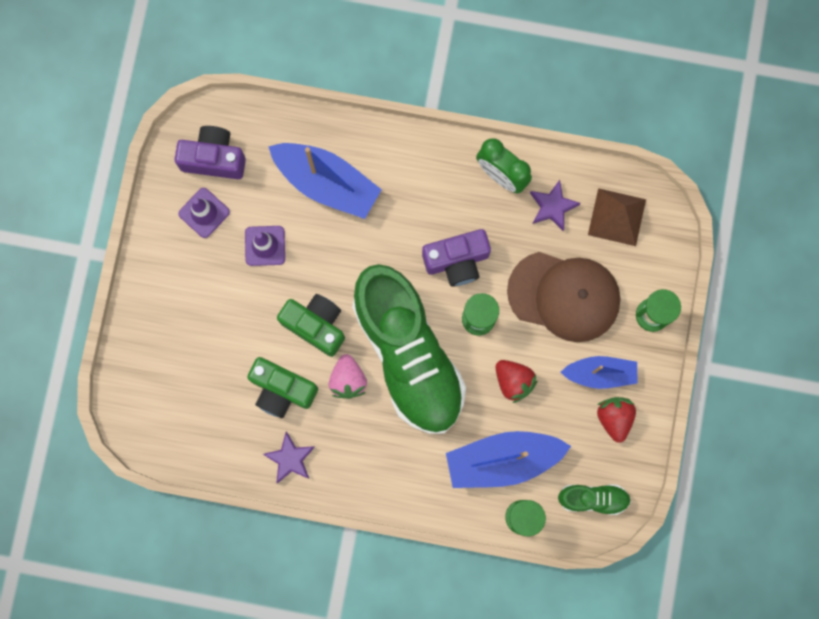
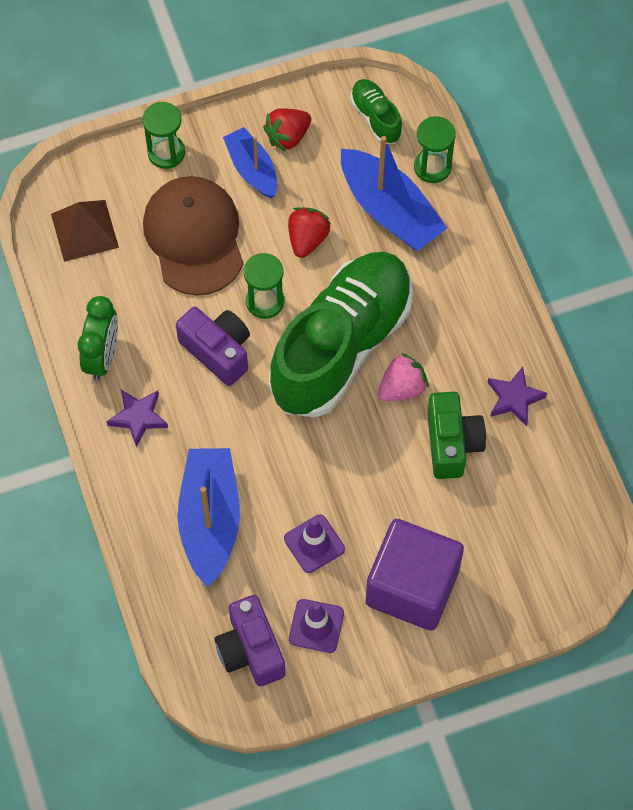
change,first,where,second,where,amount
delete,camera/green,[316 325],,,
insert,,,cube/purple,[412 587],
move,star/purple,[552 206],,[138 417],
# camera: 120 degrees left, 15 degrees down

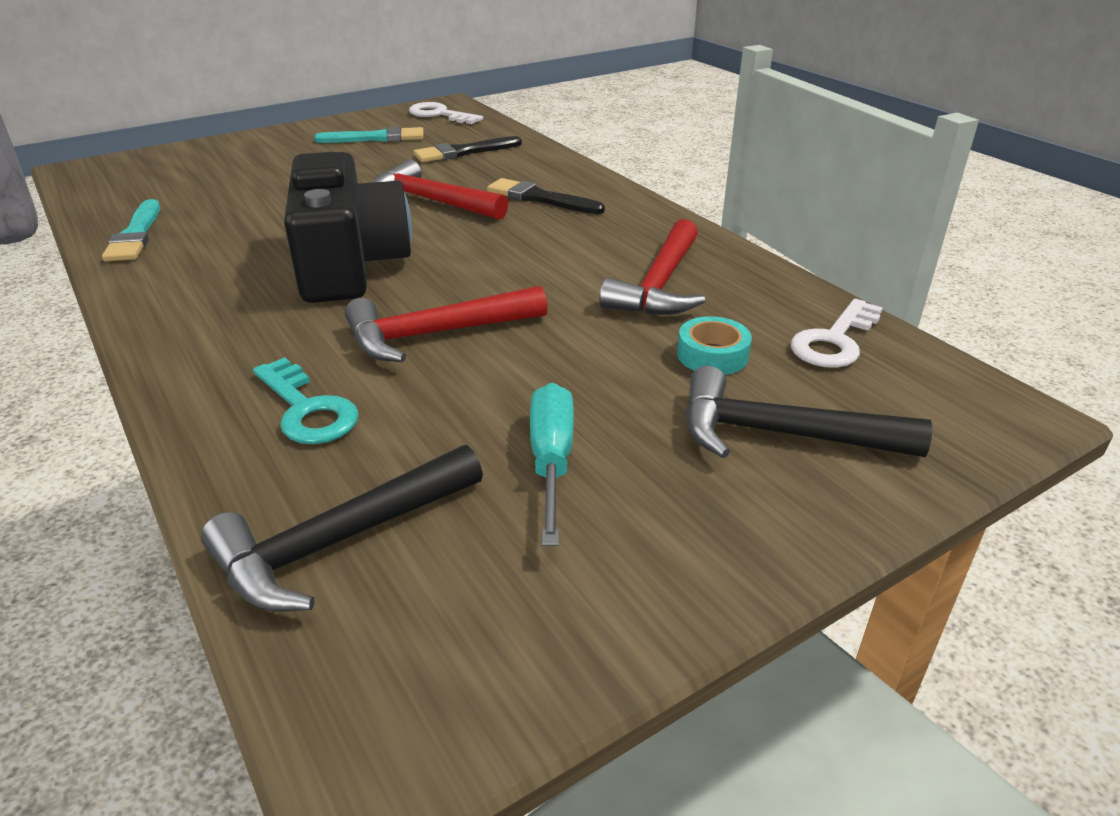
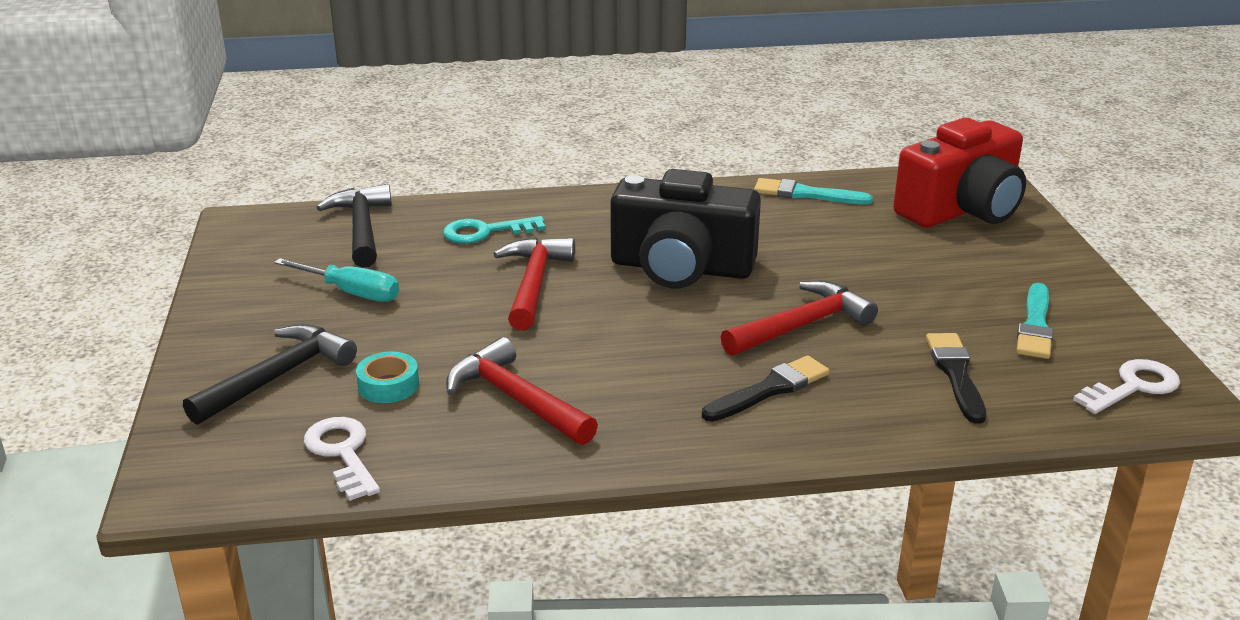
change,first,where,second,where,amount
insert,,,camera/red,[961 209],
# camera: 115 degrees right, 5 degrees down

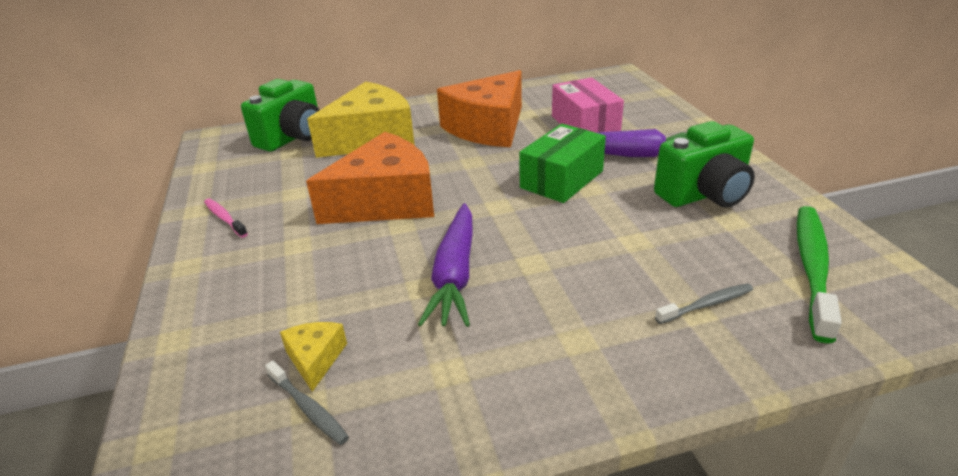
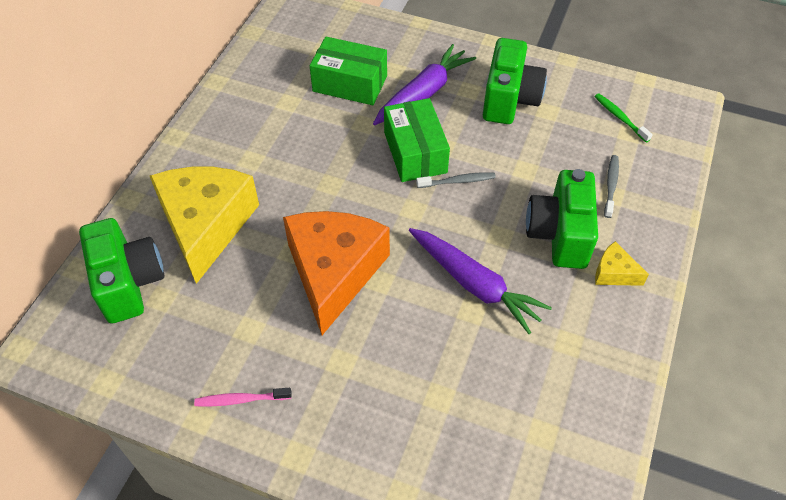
change,first,where,second,where,amount
delete,cheese/orange,[488 127],,,
insert,,,camera/green,[559 234],
move,toothbrush/grey,[308 408],,[457 181],
move,cheese/yellow,[315 359],,[614 273],
recolor,box/pink,[585 125],box/green,[350 84],
resize,toothbrush/green,[812 268],,[620 117],x0.51
# camera: 55 degrees left, 20 degrees up

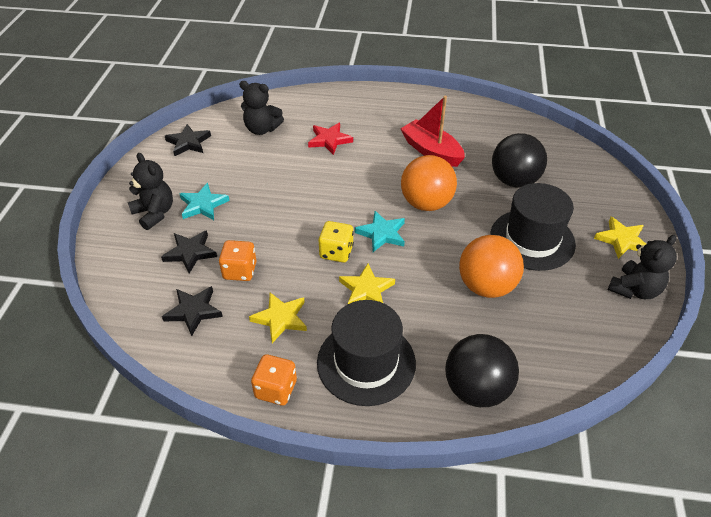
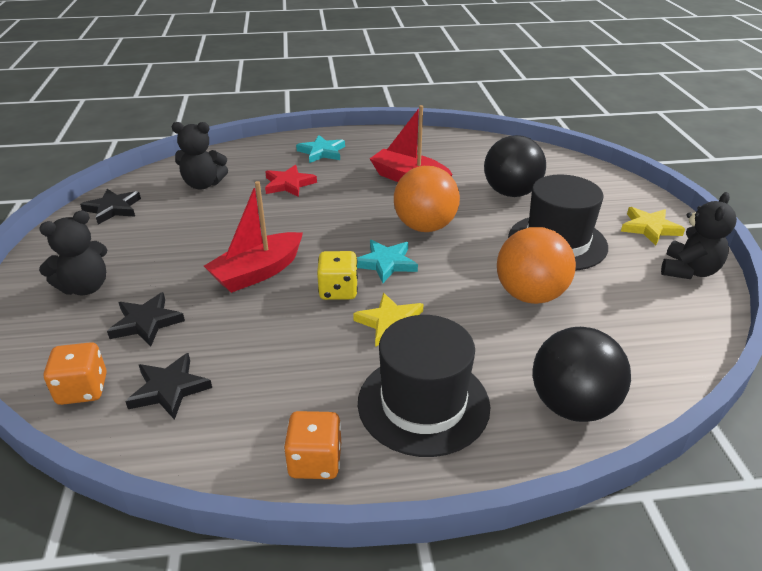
change,first,where,second,where,amount
delete,star/yellow,[280 318],,,
insert,,,boat/red,[258 272],
move,star/turquoise,[203 205],,[322 152],
move,dice/orange,[240 271],,[83 389],
rotate,teddy bear/black,[155 213],,[85 287],105 degrees clockwise
# camera: 15 degrees left, 10 degrees down

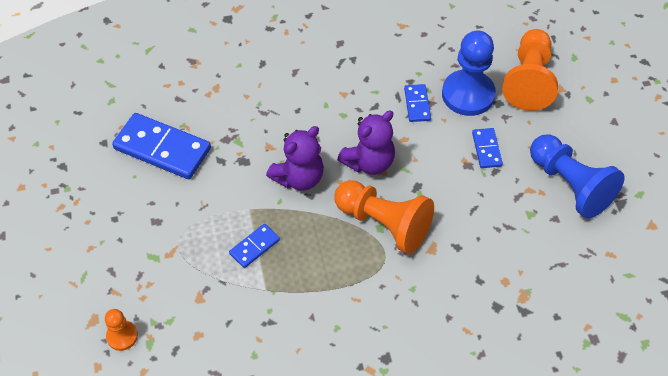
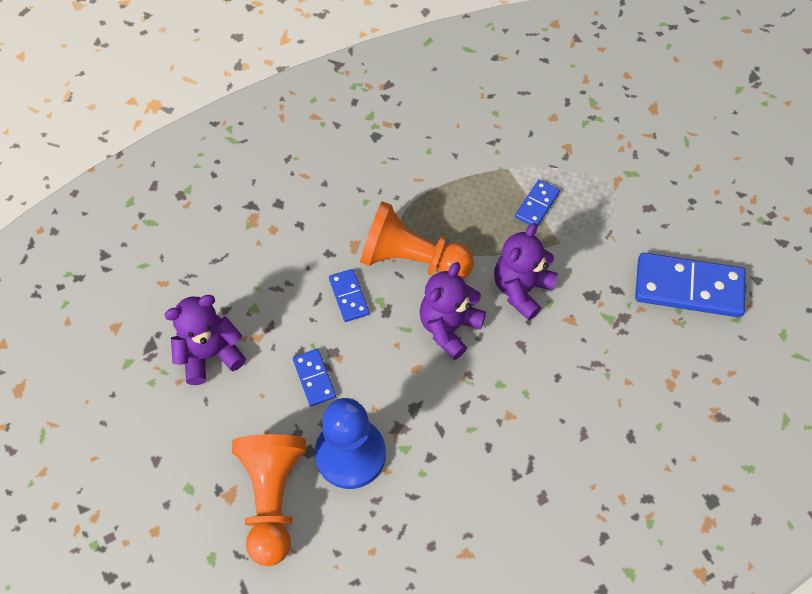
change,first,where,second,where,amount
delete,pawn/orange,[122 336],,,
move,domino/blue,[417 104],,[349 296],
replace,pawn/blue,[570 185],teddy bear/purple,[210 354],
# camera: 165 degrees right, 5 degrees up

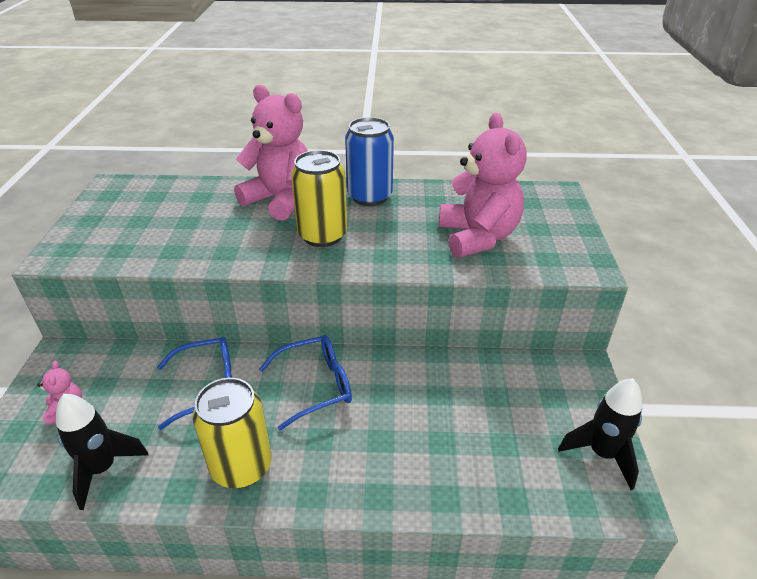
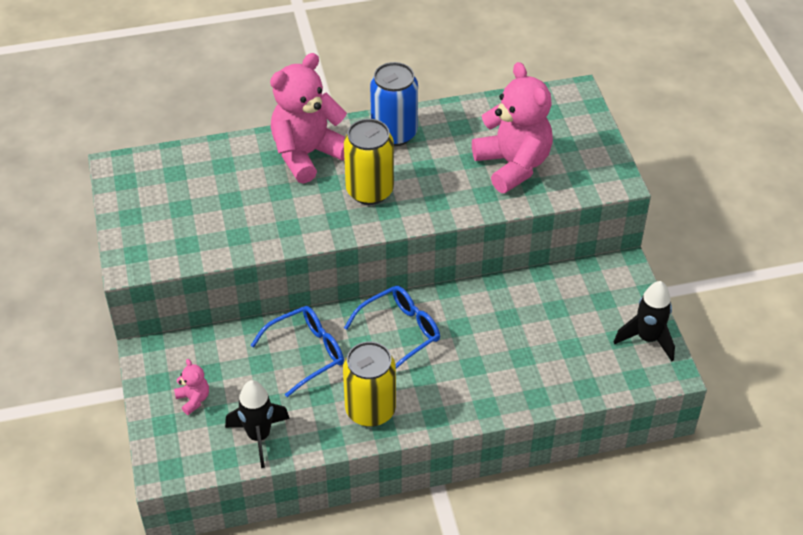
change,first,where,second,where,amount
rotate,teddy bear/pink,[281 200],,[307 154],60 degrees counterclockwise
# camera: 15 degrees left, 10 degrees up

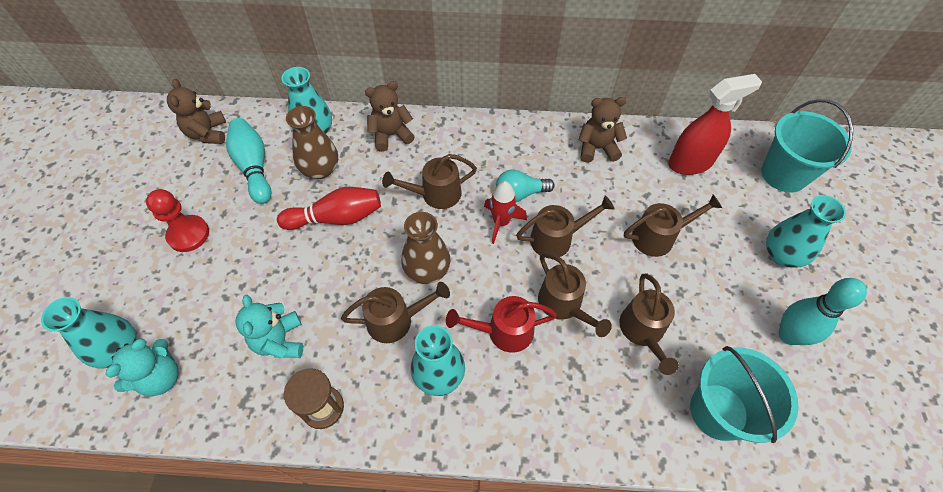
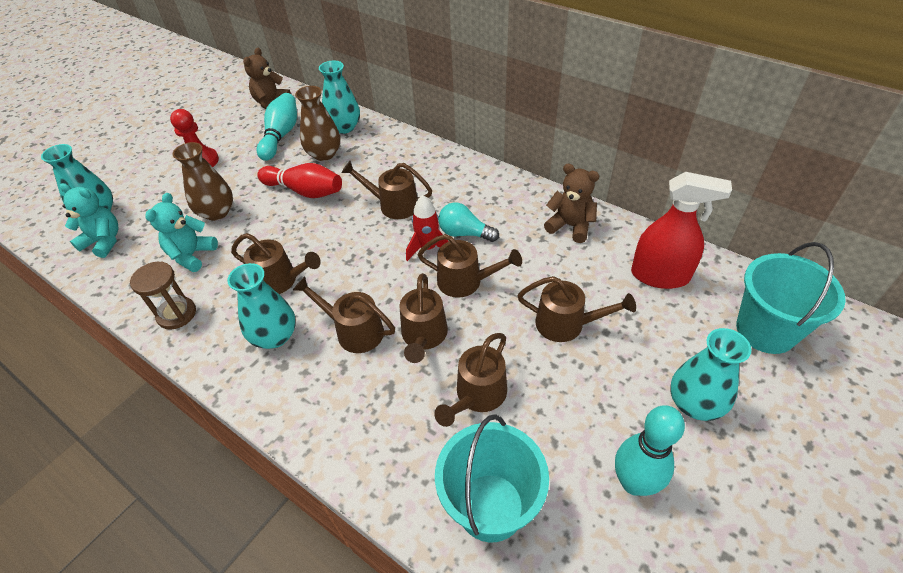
change,first,where,second,where,amount
delete,teddy bear/brown,[391 135],,,
move,vase/brown,[427 270],,[217 212],
recolor,watering can/red,[503 331],watering can/brown,[353 331],
rotate,teddy bear/turquoise,[161 377],,[104 242],135 degrees counterclockwise
# camera: 35 degrees right, 10 degrees down

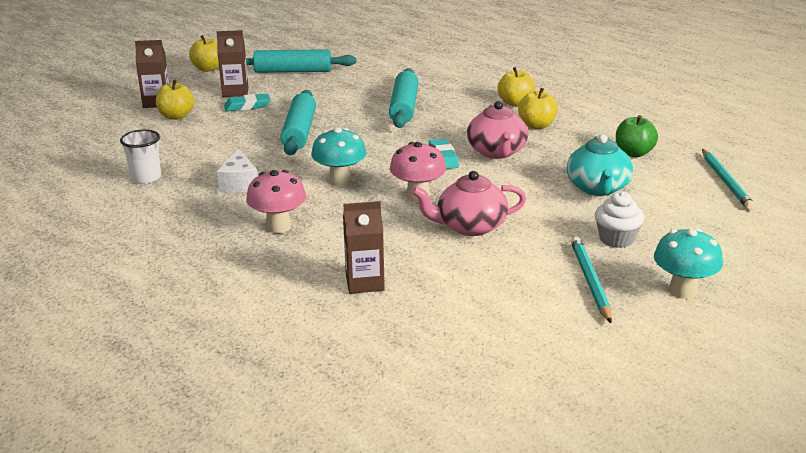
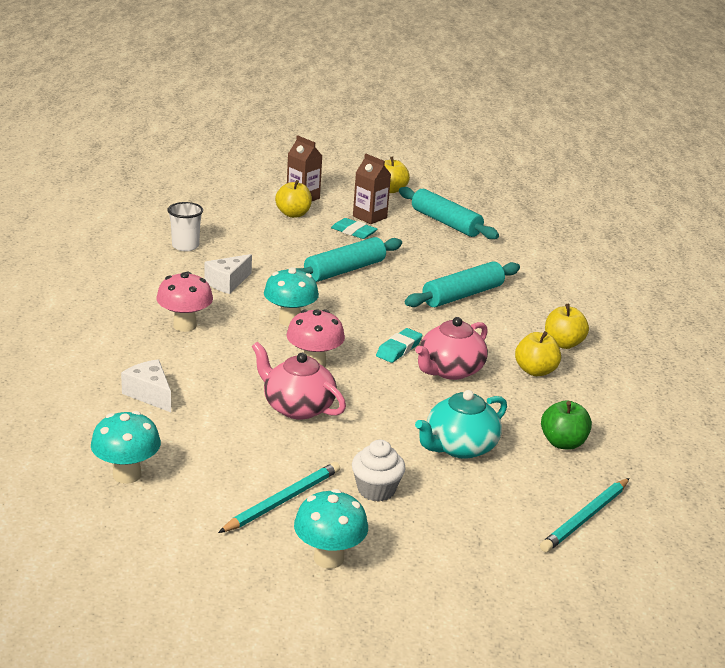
change,first,where,second,where,amount
insert,,,mushroom/turquoise,[127 475],
replace,carton/brown,[364 282],cheese/white,[149 394],
# camera: 45 degrees right, 0 degrees up

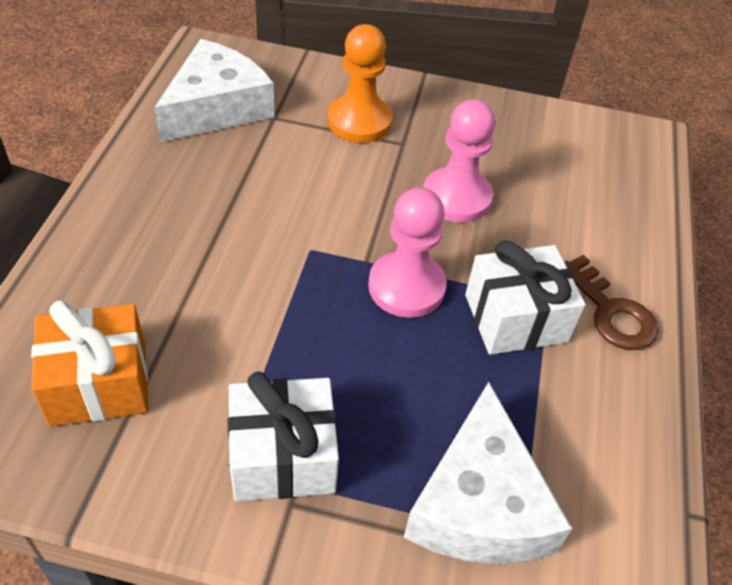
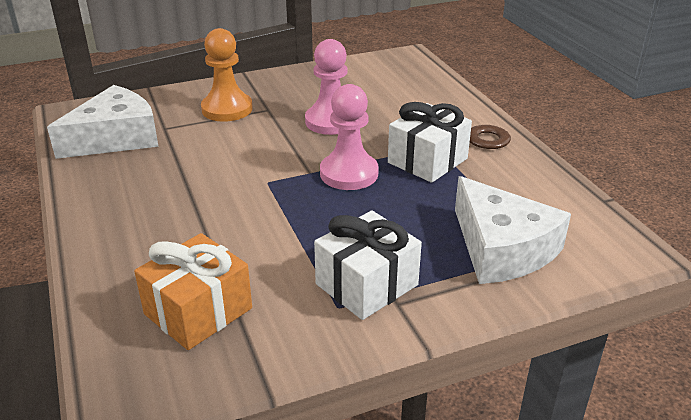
change,first,where,second,where,amount
rotate,cheese/white,[217 107],,[116 138],45 degrees clockwise
# camera: 30 degrees left, 15 degrees down

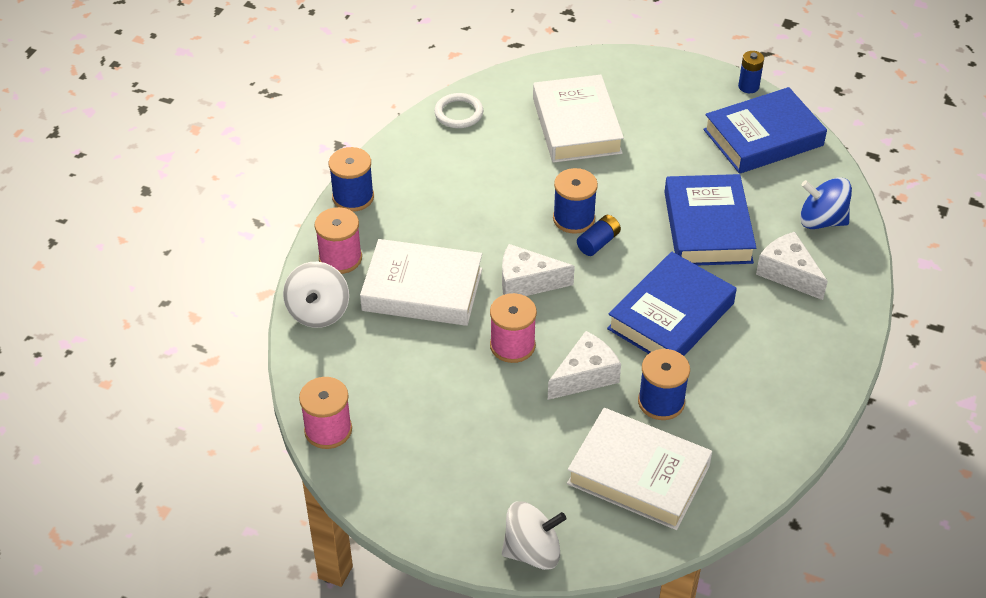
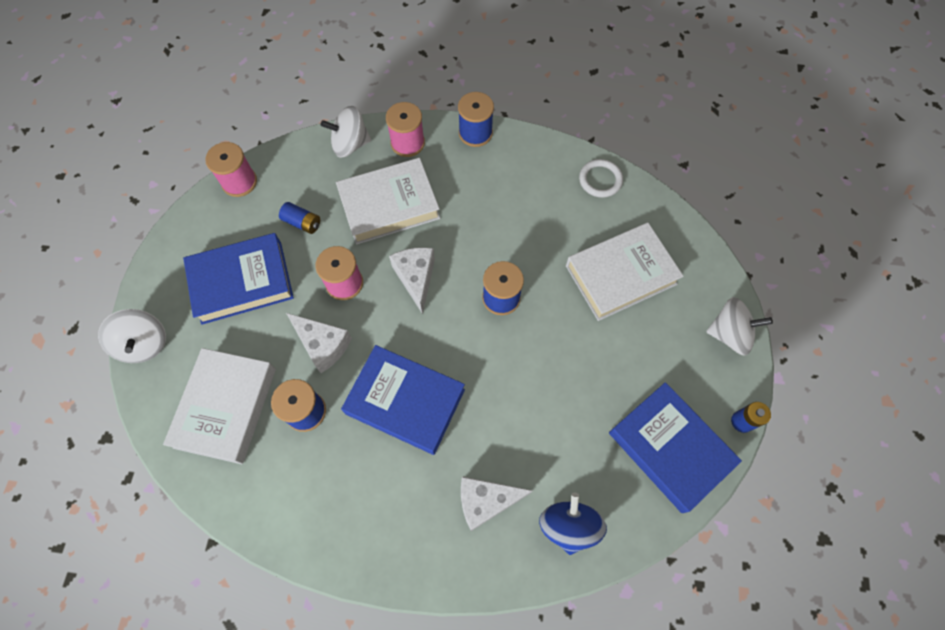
change,first,where,second,where,amount
insert,,,spinning top/white,[729 334],
move,battery/blue,[598 243],,[302 223],
move,book/blue,[708 227],,[242 282],
rotate,book/white,[422 289],,[389 205],75 degrees clockwise
rotate,cheese/white,[788 273],,[486 501],135 degrees counterclockwise
# camera: 75 degrees right, 20 degrees up

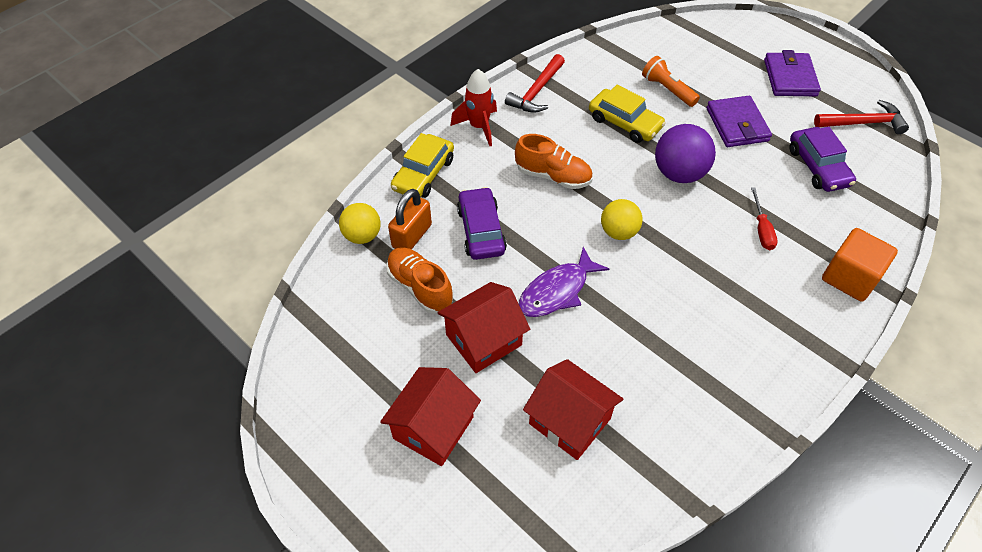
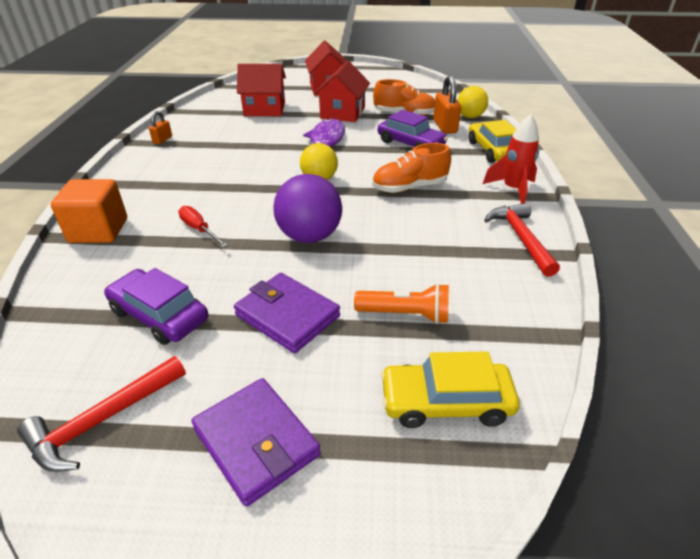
change,first,where,second,where,amount
insert,,,padlock/orange,[162 140],
move,car/yellow,[624 123],,[446 402],
# camera: 140 degrees right, 15 degrees down

